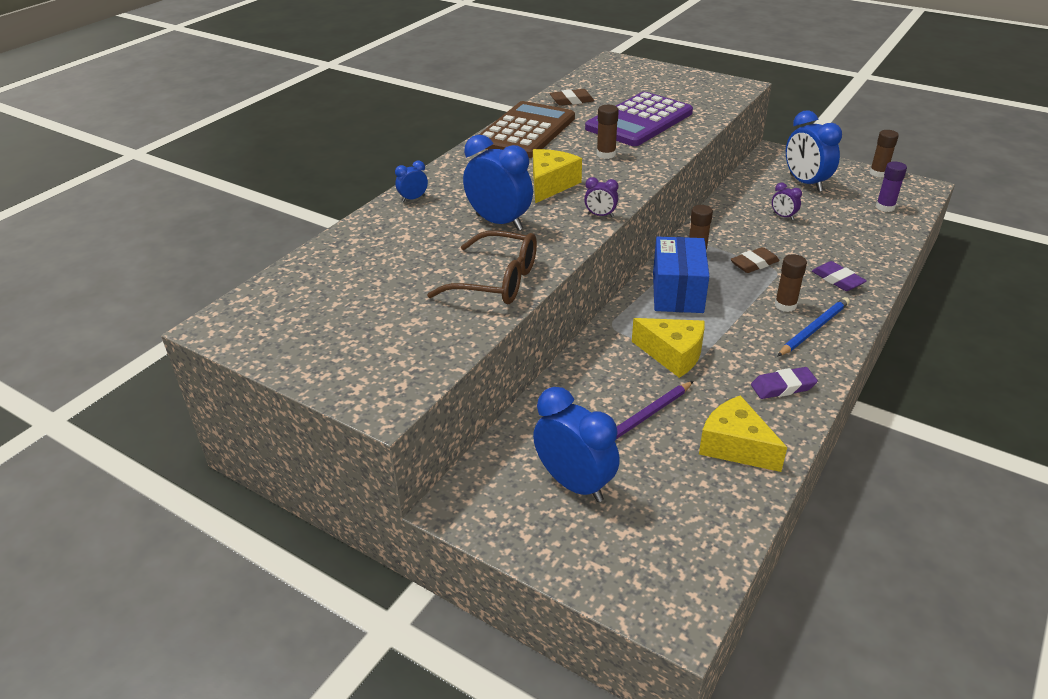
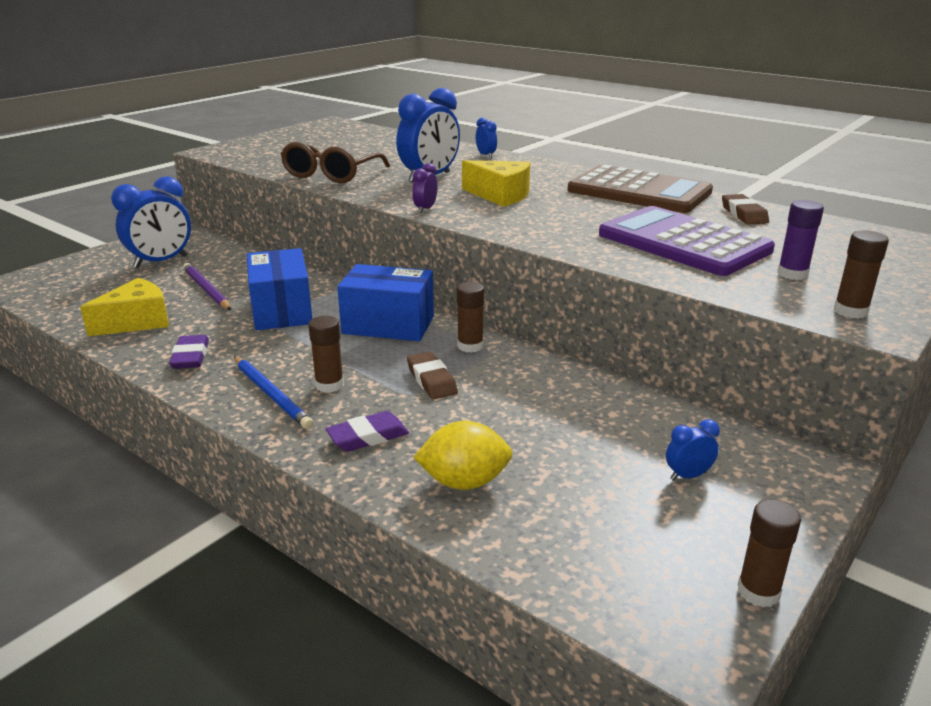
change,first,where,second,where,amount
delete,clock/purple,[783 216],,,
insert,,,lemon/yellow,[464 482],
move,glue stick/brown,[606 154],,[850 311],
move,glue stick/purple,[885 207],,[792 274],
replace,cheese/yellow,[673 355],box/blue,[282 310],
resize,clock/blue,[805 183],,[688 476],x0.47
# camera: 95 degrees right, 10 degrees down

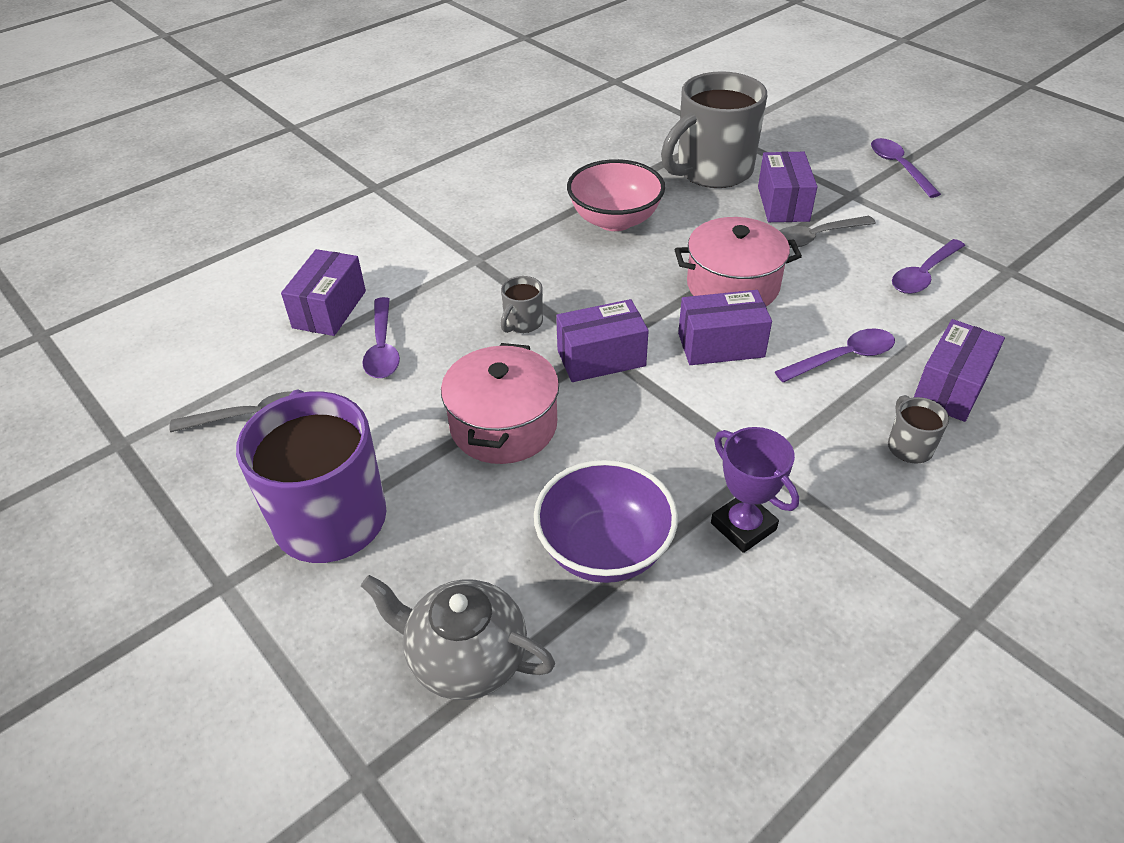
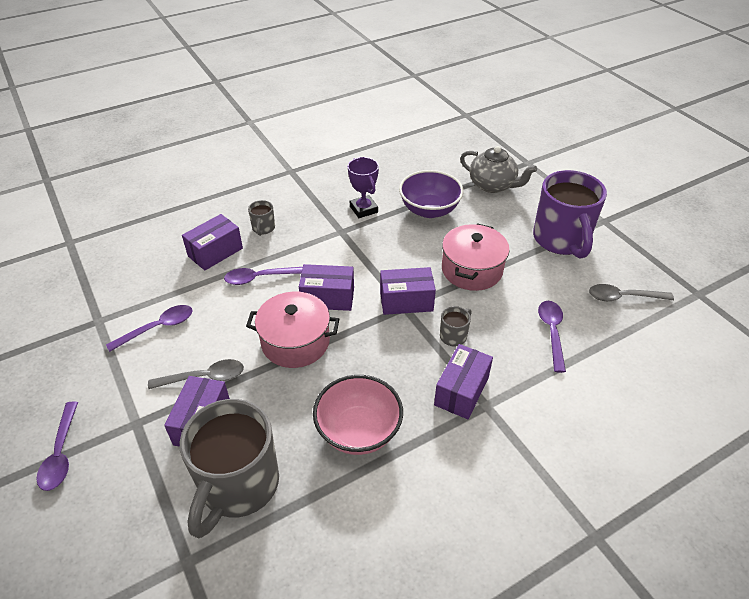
change,first,where,second,where,amount
move,box/purple,[329 309],,[461 391],
rotate,mug/grey,[712 172],,[238 486],135 degrees clockwise
# camera: 170 degrees left, 0 degrees up

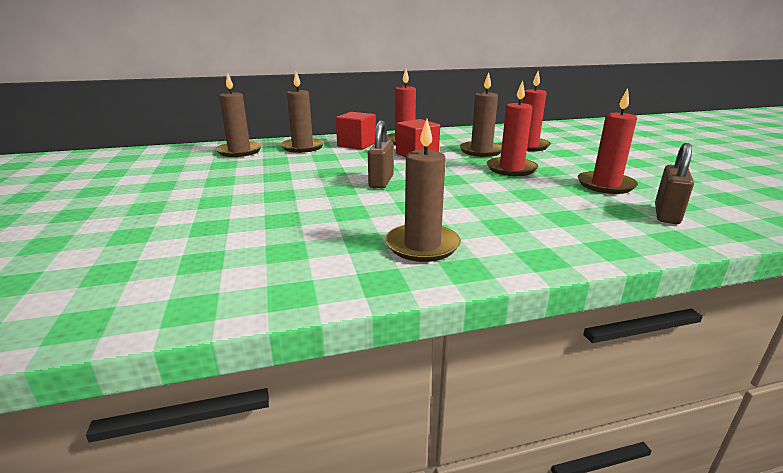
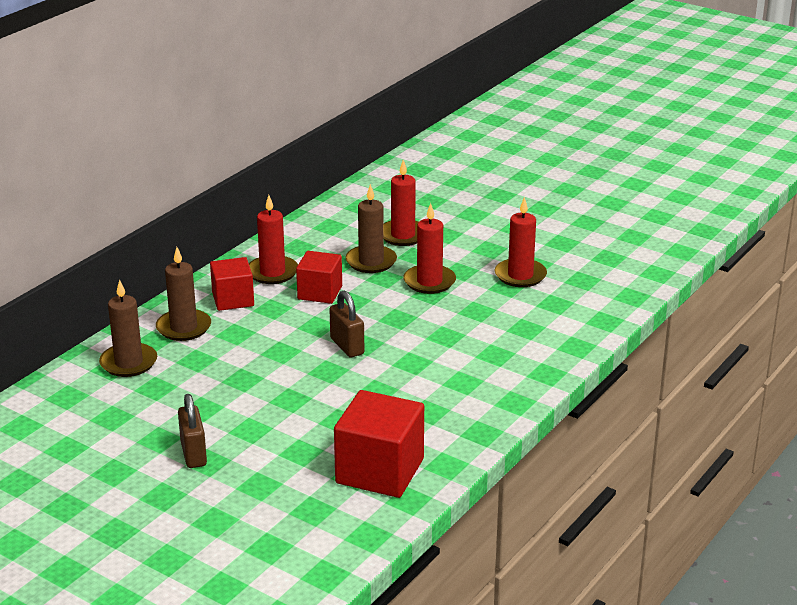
change,first,where,second,where,amount
delete,candle/brown,[422 246],,,
insert,,,cube/red,[380 471],
move,padlock/brown,[666 214],,[193 454],
# camera: 40 degrees left, 5 degrees up

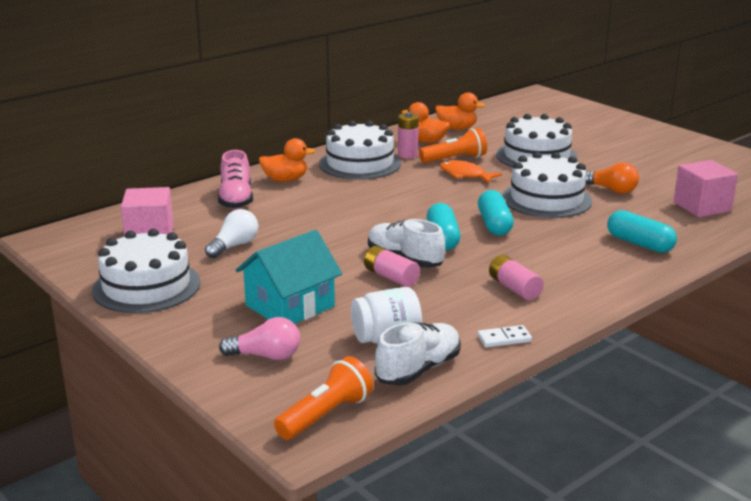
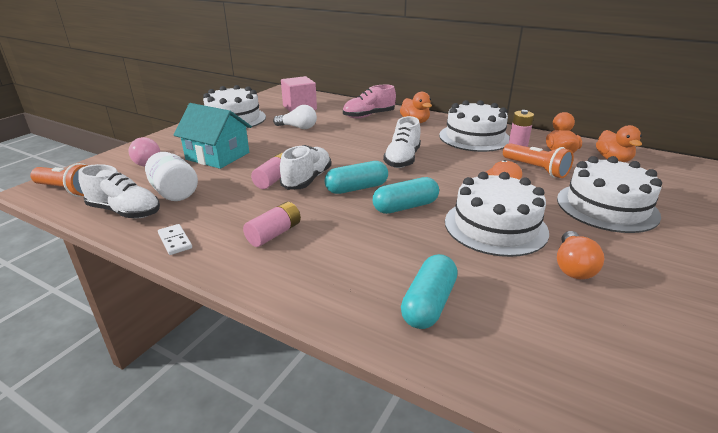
change,first,where,second,where,amount
delete,cube/pink,[702 207],,,
insert,,,shoe/white,[402 159],
# camera: 70 degrees right, 5 degrees up

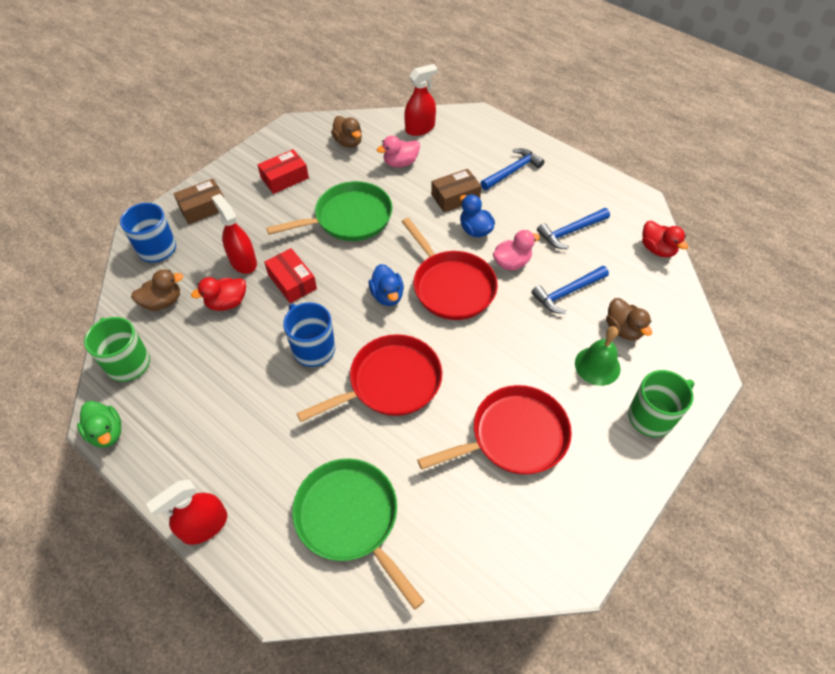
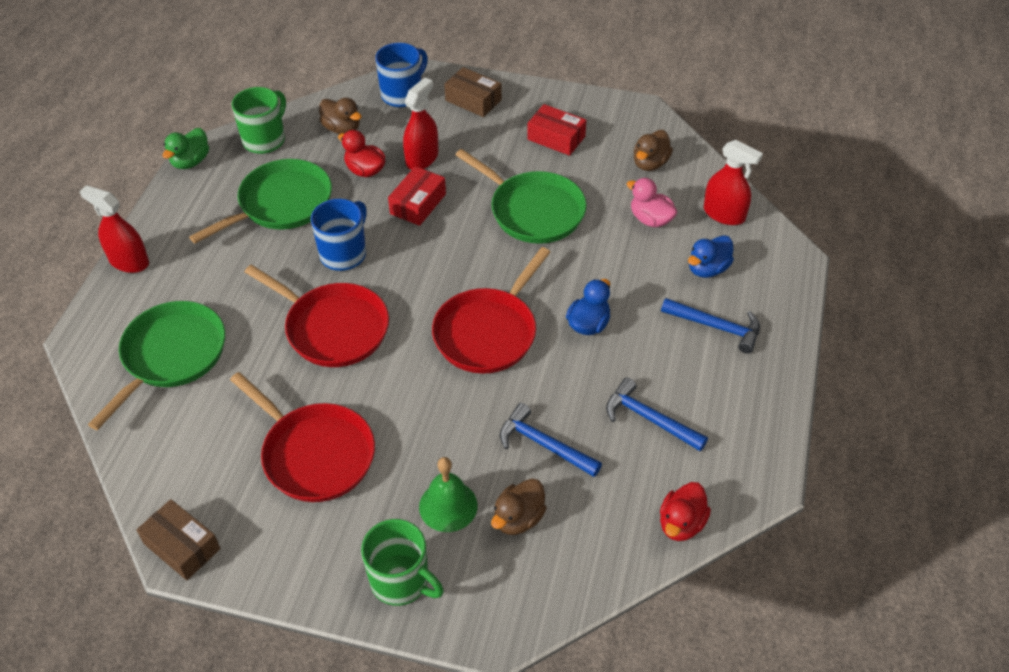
change,first,where,second,where,amount
delete,duck/pink,[512 262],,,
insert,,,pan/green,[281 204],
move,duck/blue,[387 296],,[707 269],
move,box/brown,[455 197],,[182 546],
# camera: 65 degrees right, 5 degrees down

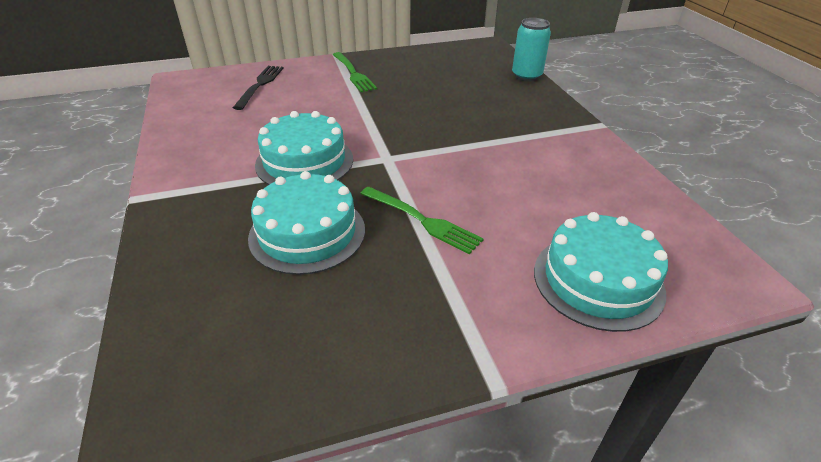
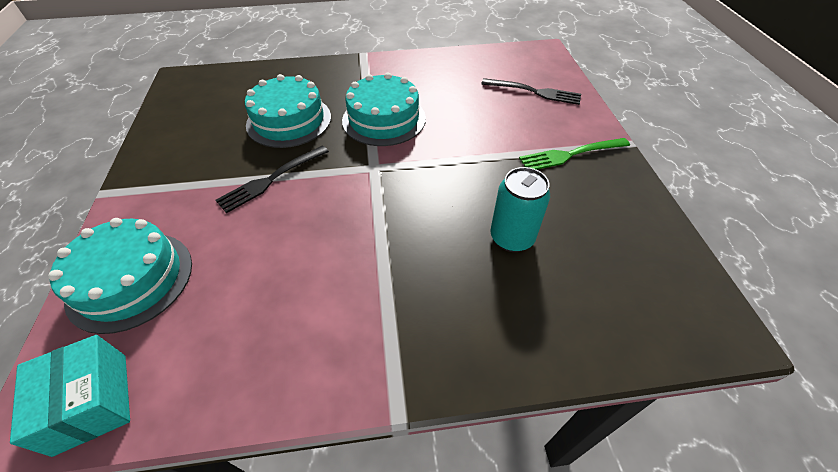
change,first,where,second,where,amount
insert,,,box/turquoise,[91 402],
move,can/turquoise,[526 76],,[512 238],
recolor,fork/green,[422 220],fork/black,[271 179],
# camera: 100 degrees right, 10 degrees up

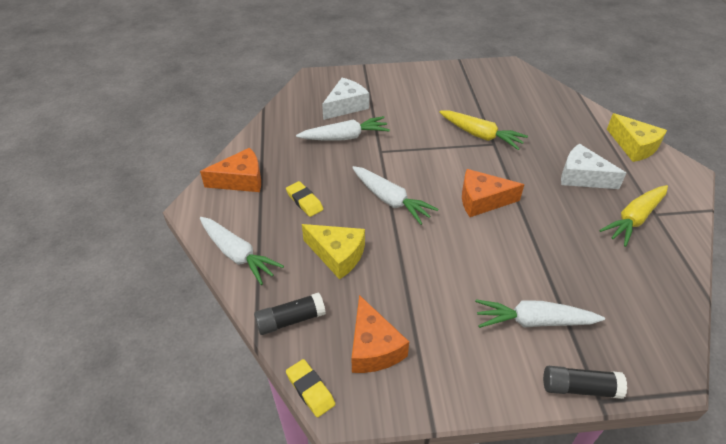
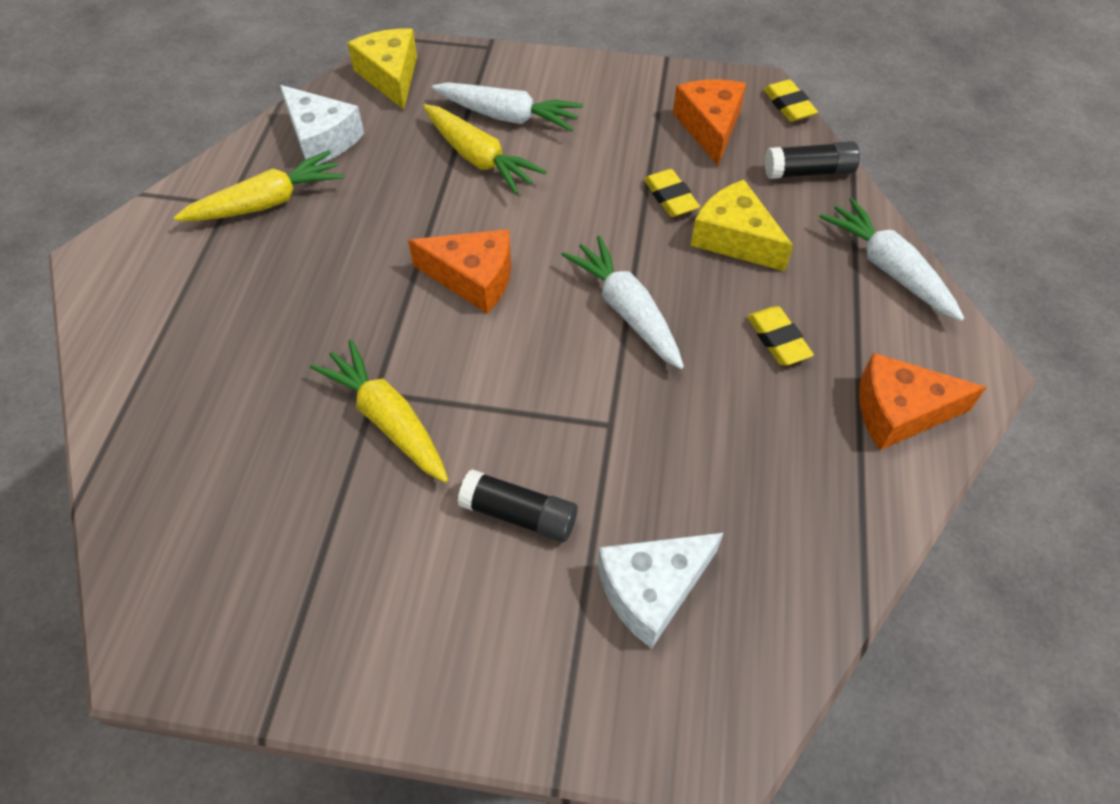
change,first,where,second,where,amount
delete,carrot/white,[344 137],,,
insert,,,carrot/yellow,[478 158],
insert,,,eraser/yellow,[670 197],
move,glue stick/black,[579 388],,[519 514],
move,cheese/white,[582 177],,[321 138],
move,cheese/yellow,[634 146],,[390 77],
# camera: 165 degrees left, 10 degrees up

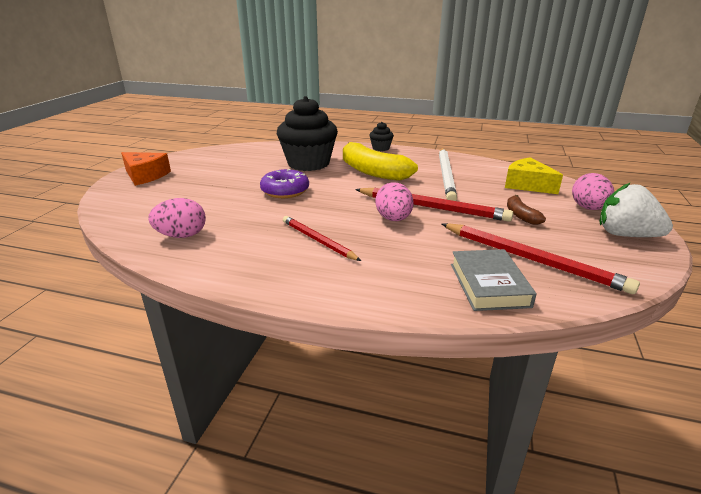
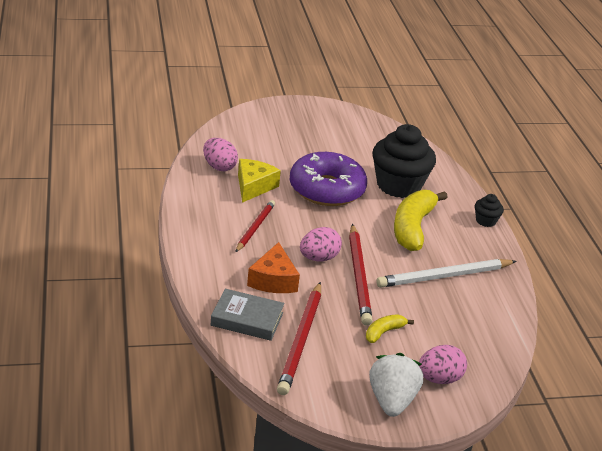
change,first,where,second,where,amount
move,cheese/orange,[145 176],,[273 280],
move,cheese/yellow,[527 185],,[254 186],
recolor,banana/brown,[521 215],banana/yellow,[384 332],
rotate,book/grey,[489 285],,[247 319],45 degrees clockwise
resize,donut/purple,[285 191],,[326 189],x1.68
# camera: 60 degrees right, 5 degrees up

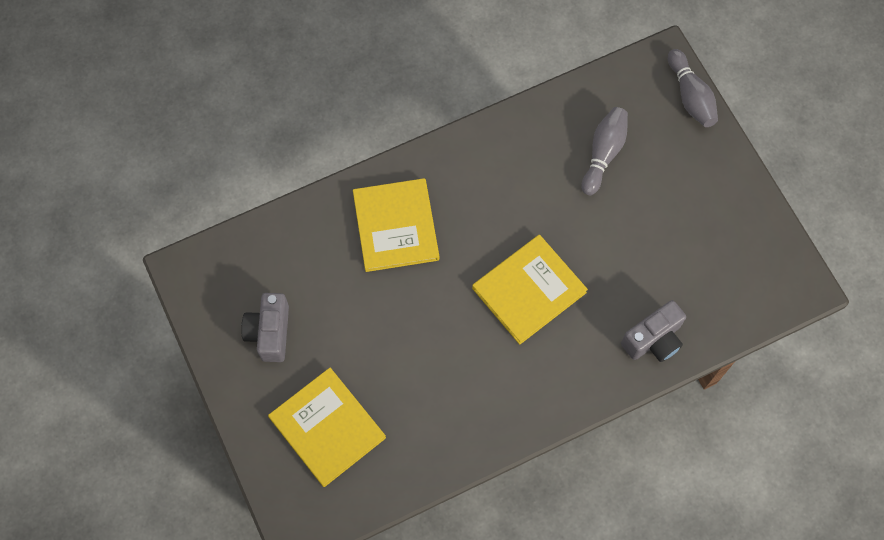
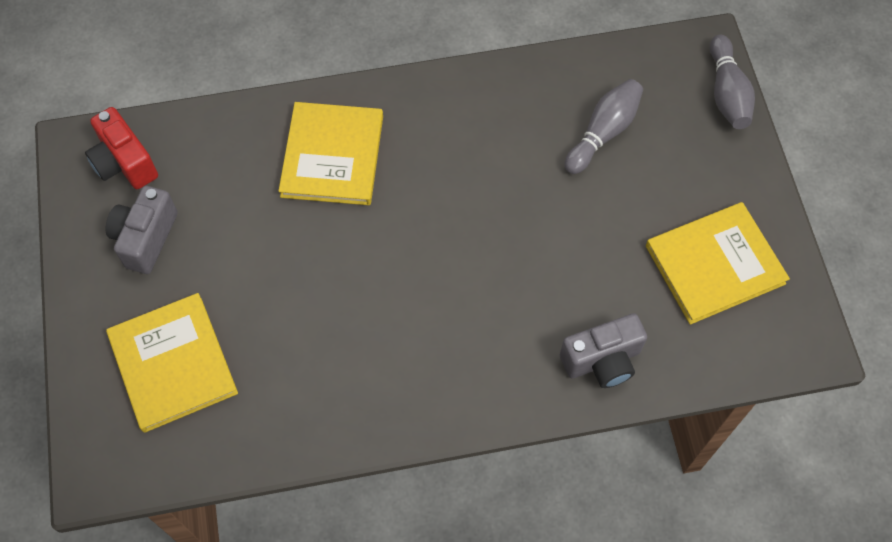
change,first,where,second,where,amount
insert,,,camera/red,[124 163],
move,book/yellow,[529 290],,[714 264],
# camera: 15 degrees right, 5 degrees down

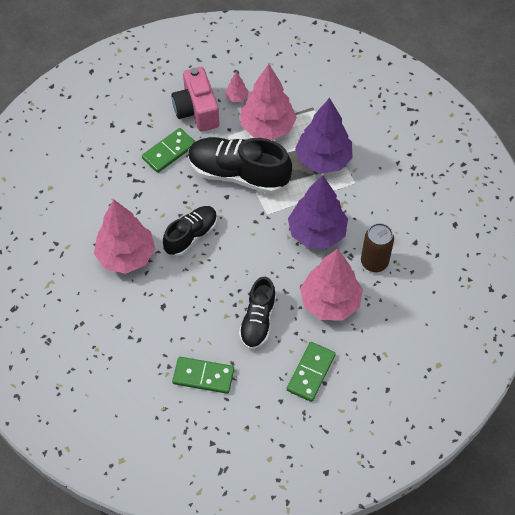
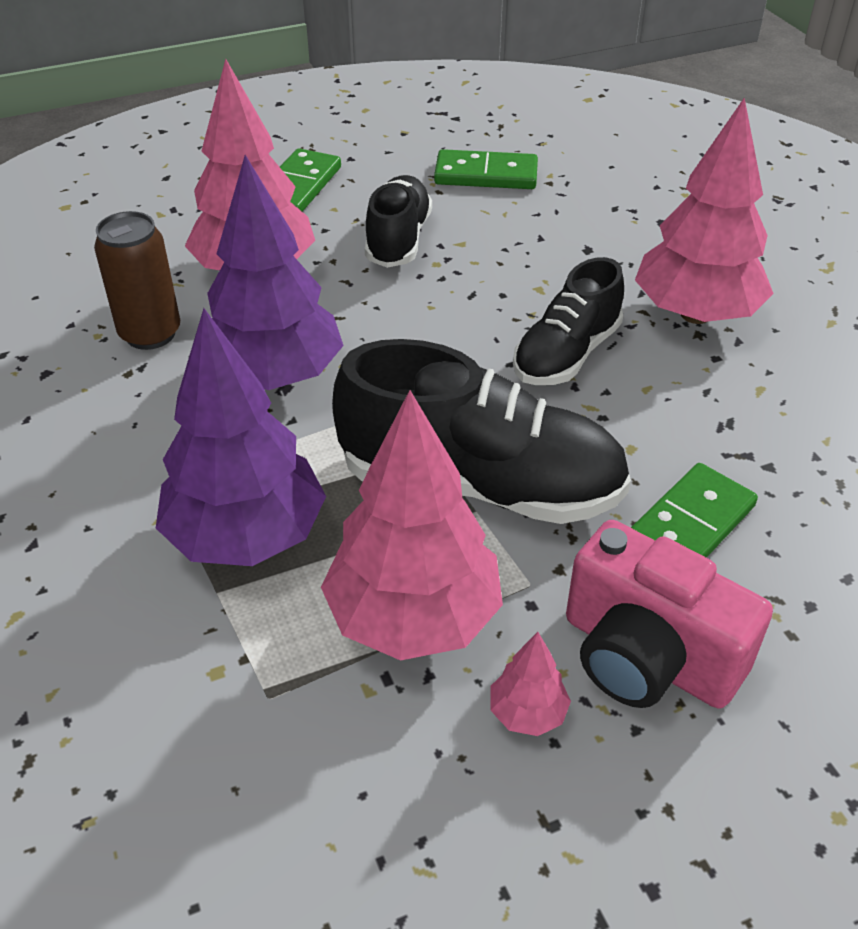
change,first,where,second,where,amount
rotate,camera/pink,[197 110],,[647 656],150 degrees clockwise
# camera: 175 degrees right, 15 degrees down

